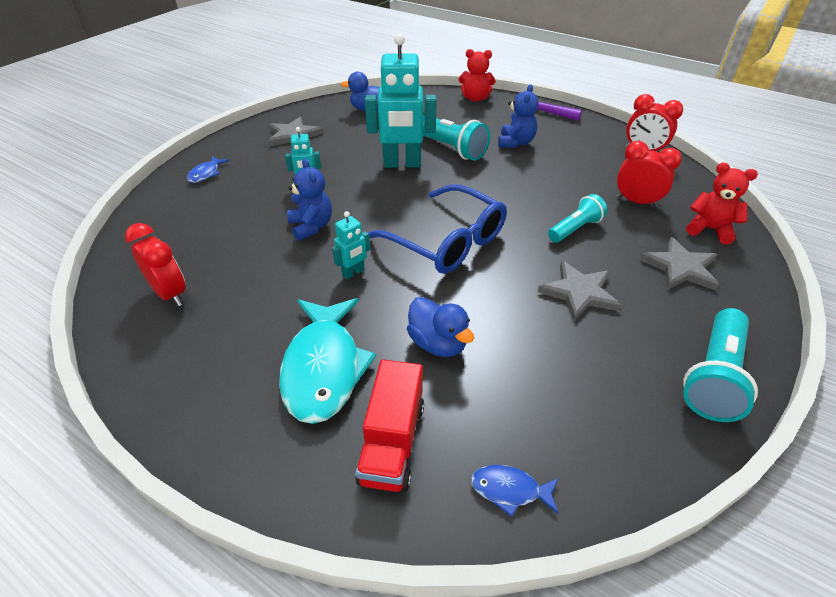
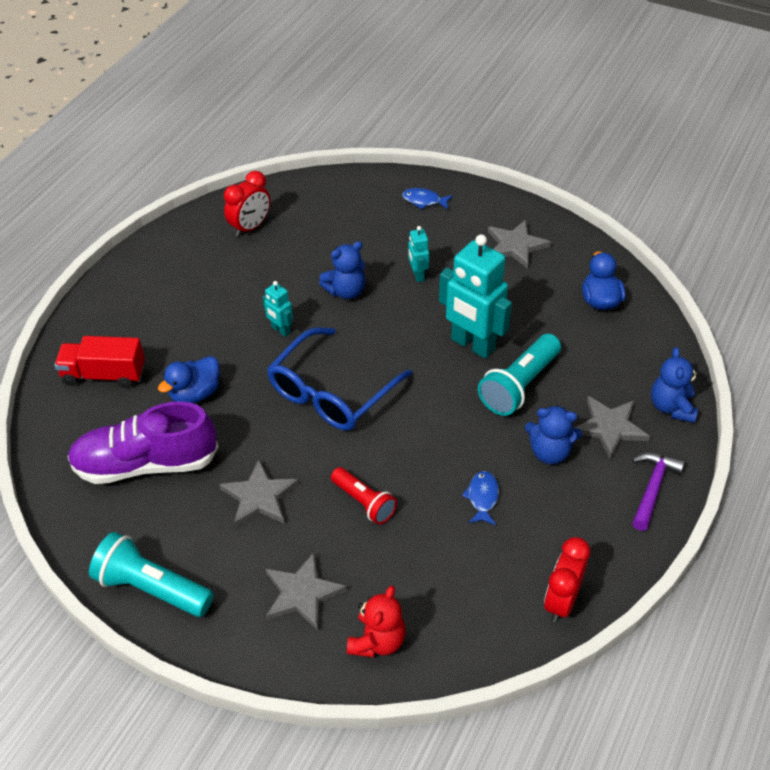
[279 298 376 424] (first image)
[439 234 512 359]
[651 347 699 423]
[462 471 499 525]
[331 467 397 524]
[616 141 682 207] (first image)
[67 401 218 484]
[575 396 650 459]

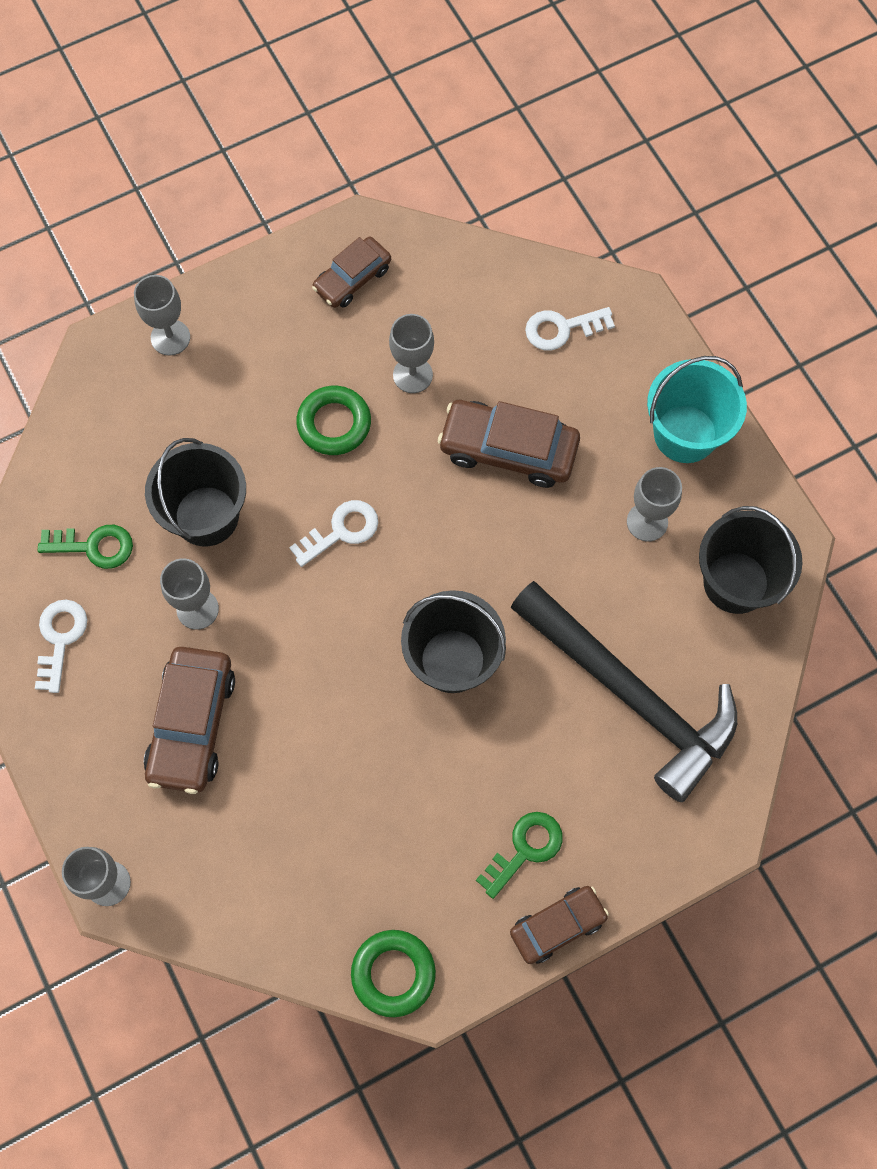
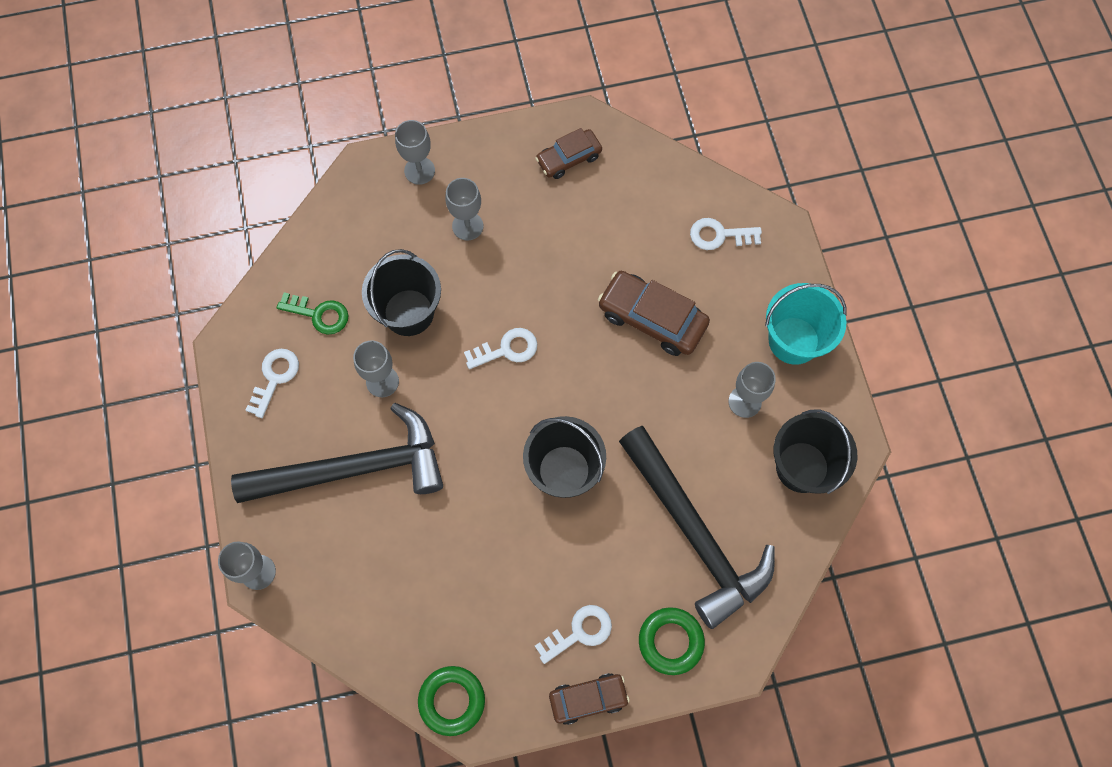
[231 403 443 503]
[639 607 705 675]
[445 178 483 241]
[535 605 612 664]

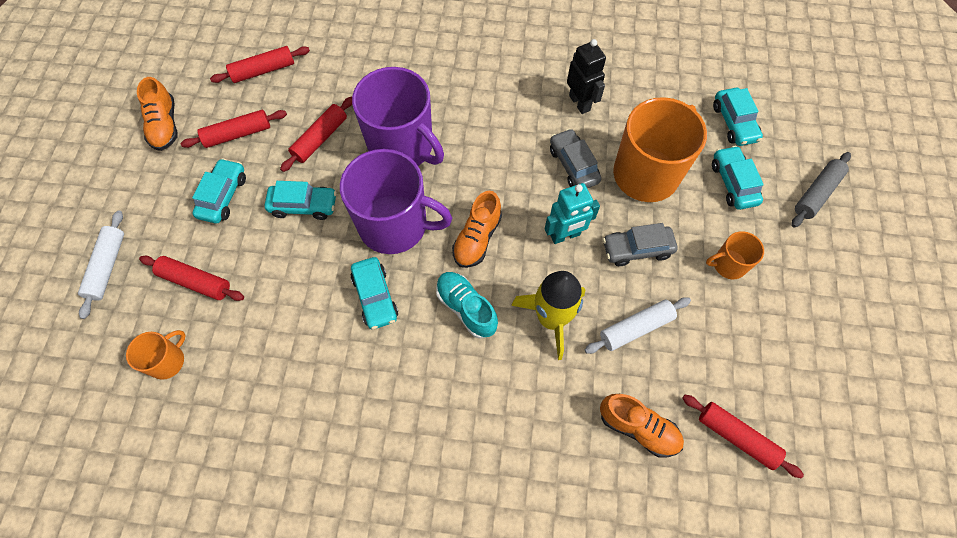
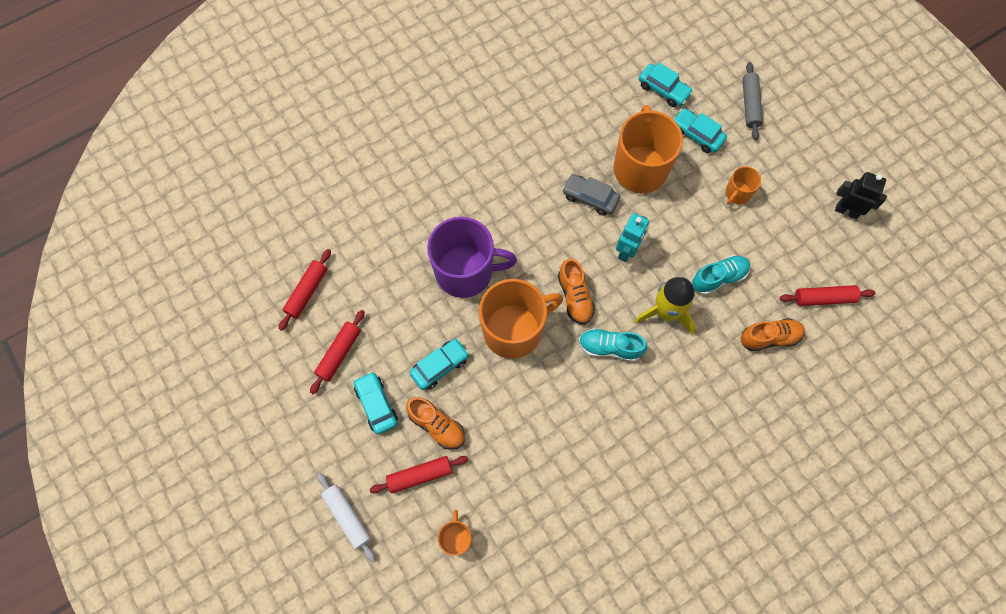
[406 397 465 450]
[280 97 352 172] (first image)
[479 279 563 359]
[350 257 398 329] (first image)
[835 172 887 219]
[692 255 750 295]
[603 223 678 266] (first image)

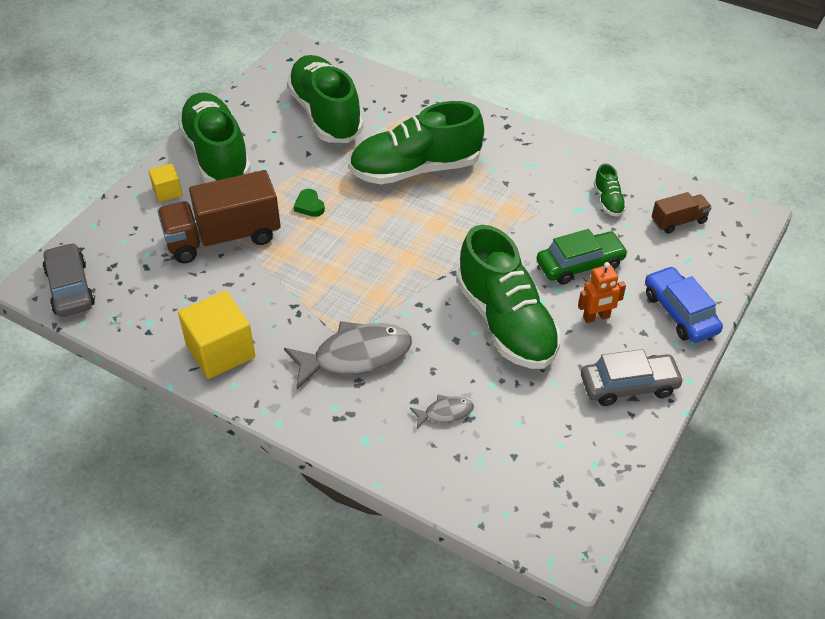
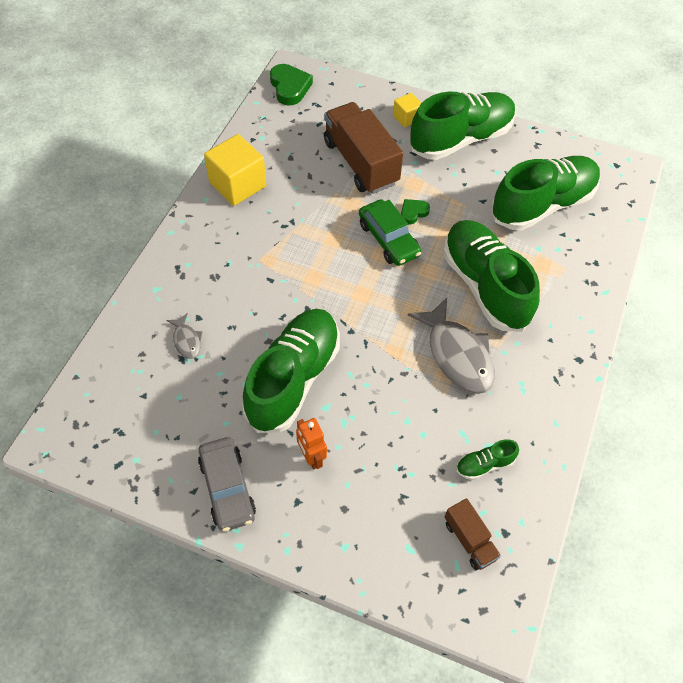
[270 64 313 105]
[408 298 495 394]
[242 309 340 433]
[359 199 421 266]
[645 266 723 343] (first image)

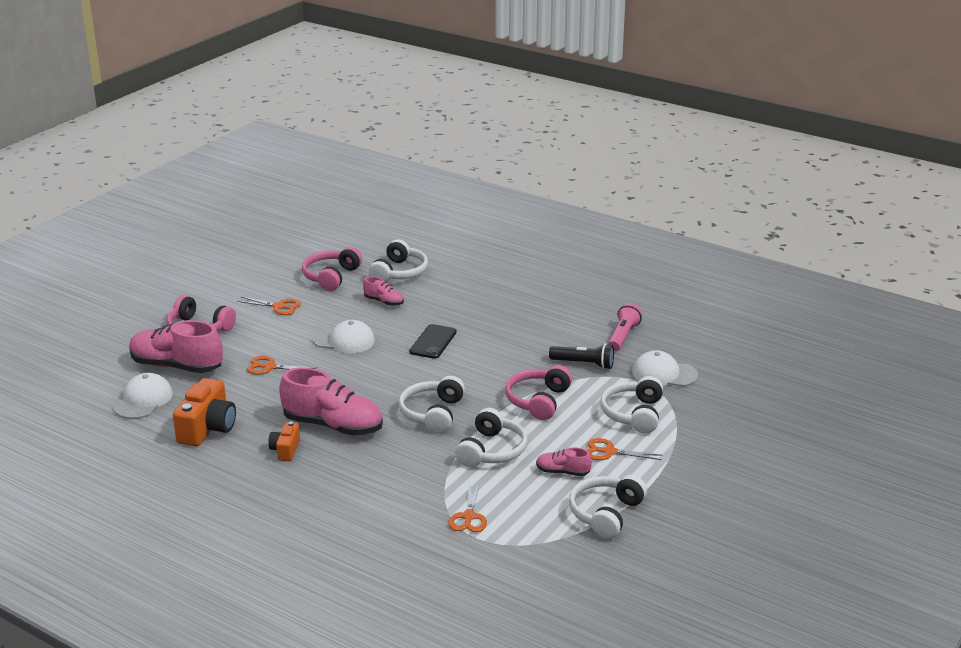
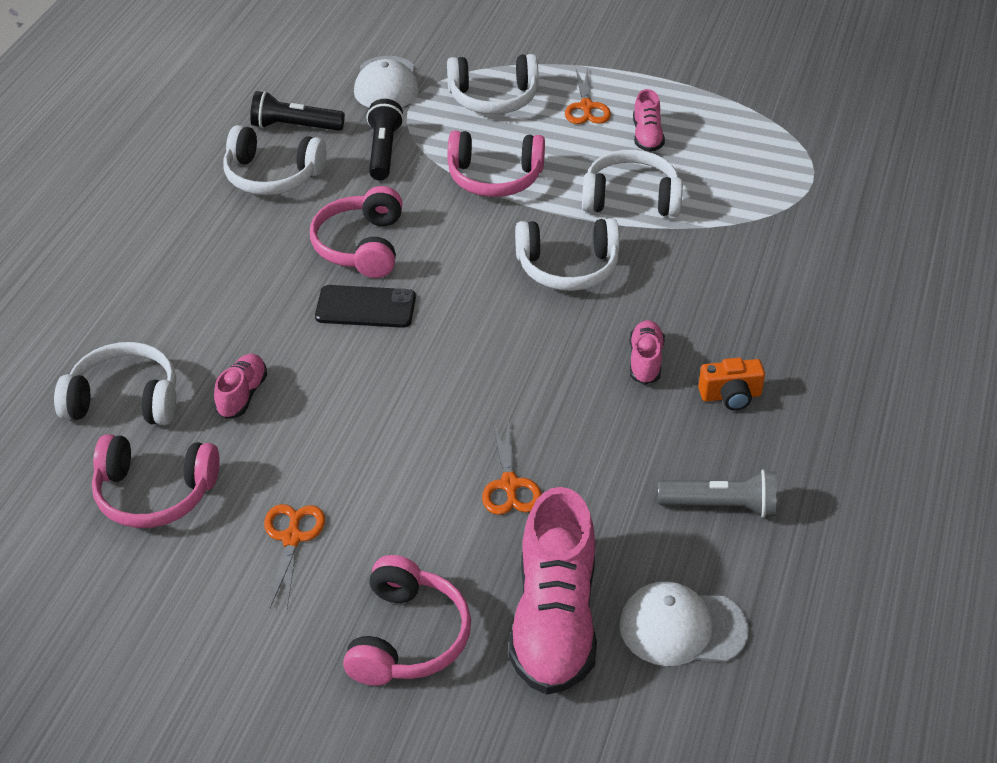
[658 470 777 518]
[630 320 665 385]
[312 320 375 353] (first image)
[448 482 487 532] (first image)
[223 125 327 195]
[250 91 345 131]
[310 186 403 278]

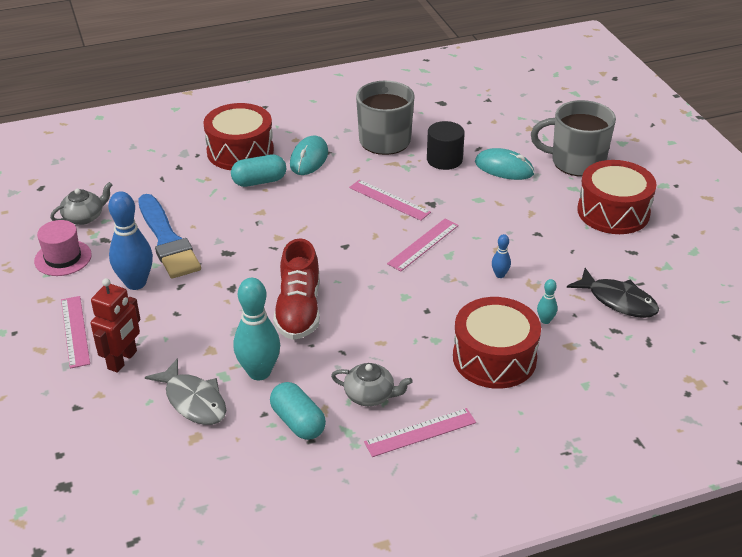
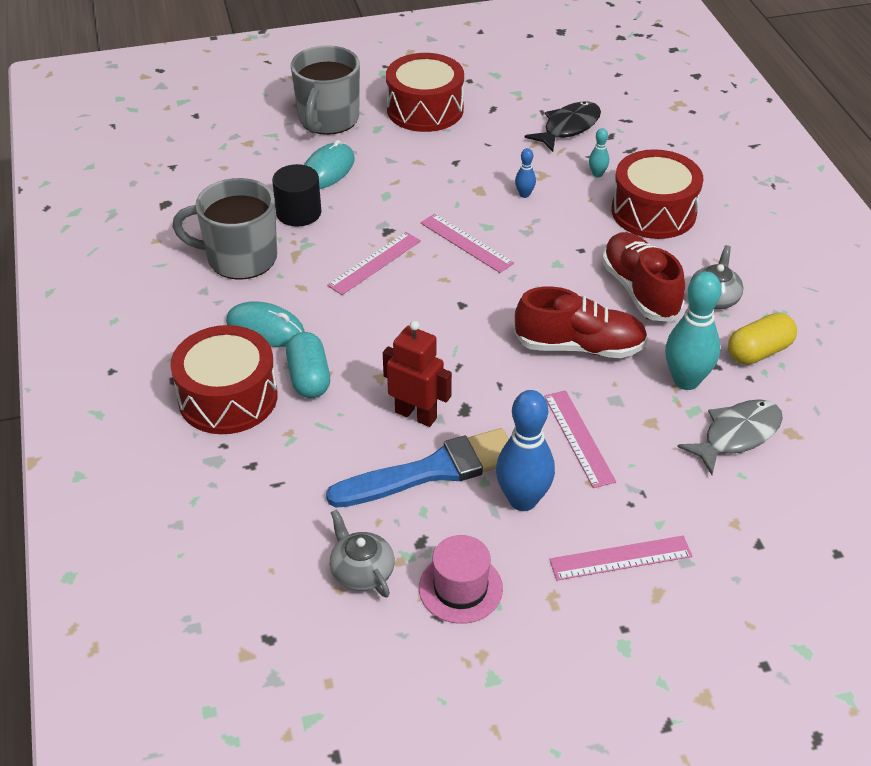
[383 321 452 427]
[728 313 797 365]
[544 390 616 488]
[602 232 685 322]

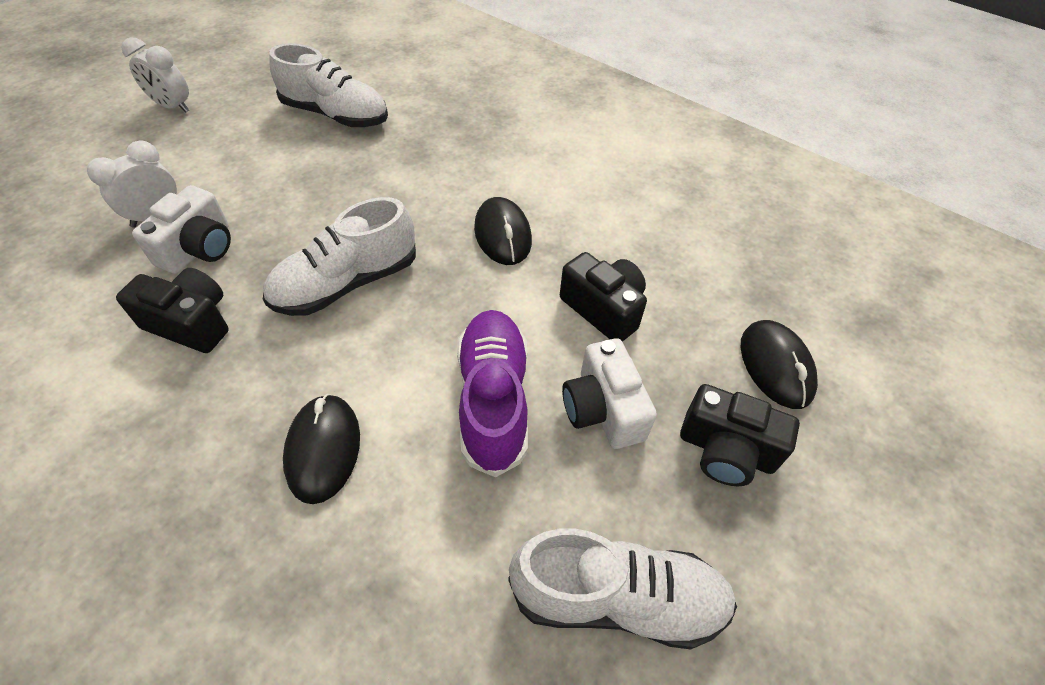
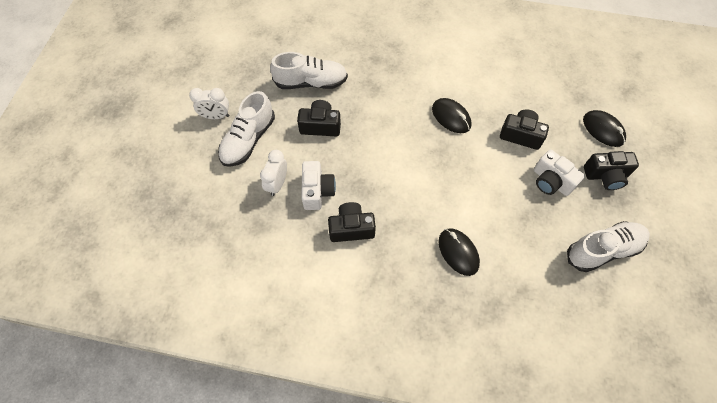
[218 91 275 167]
[457 310 528 477] (first image)
[297 100 341 136]

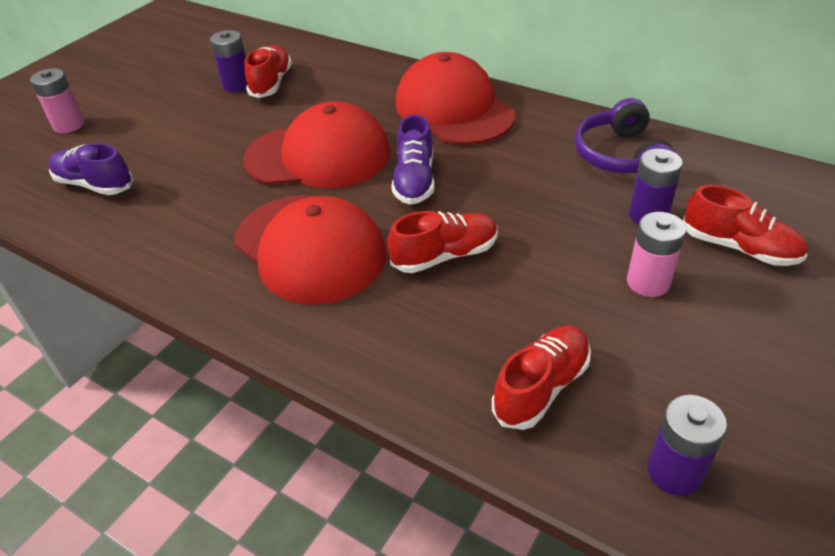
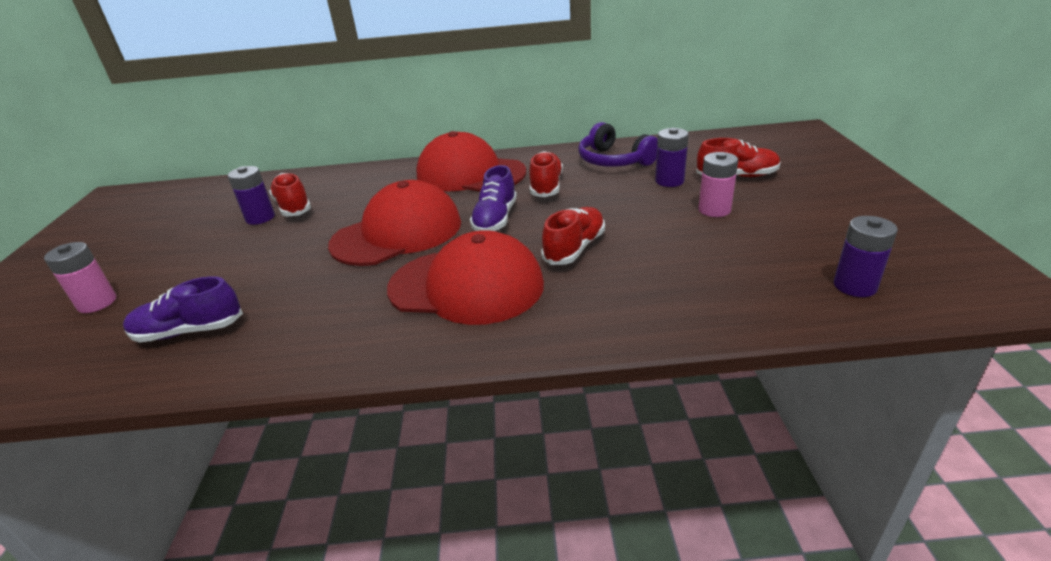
[470 165 517 231]
[529 151 563 197]

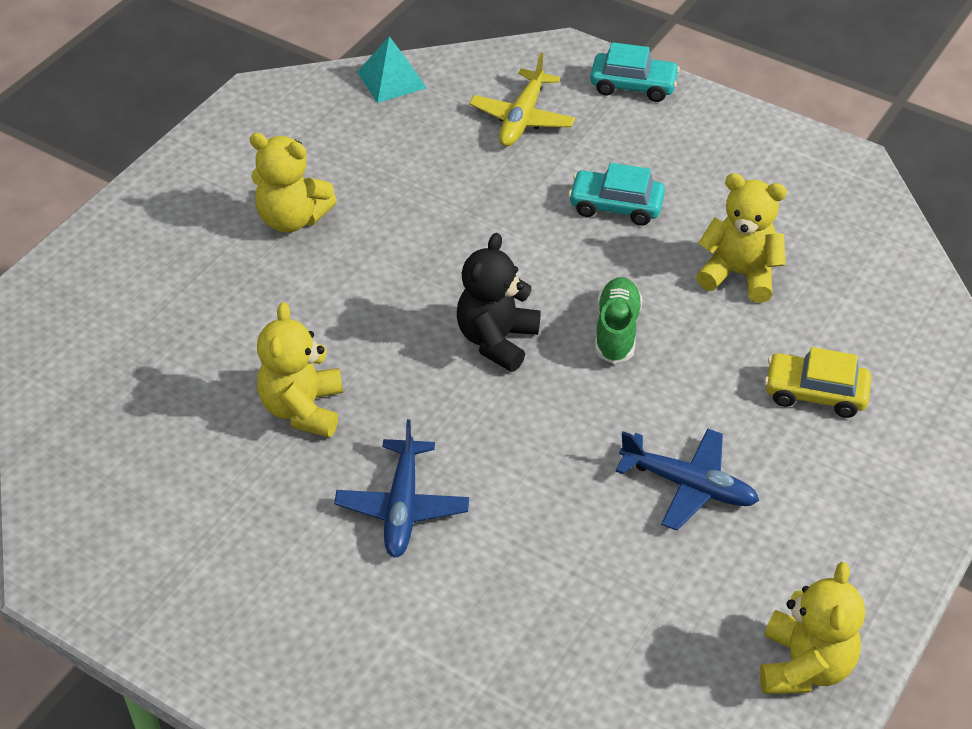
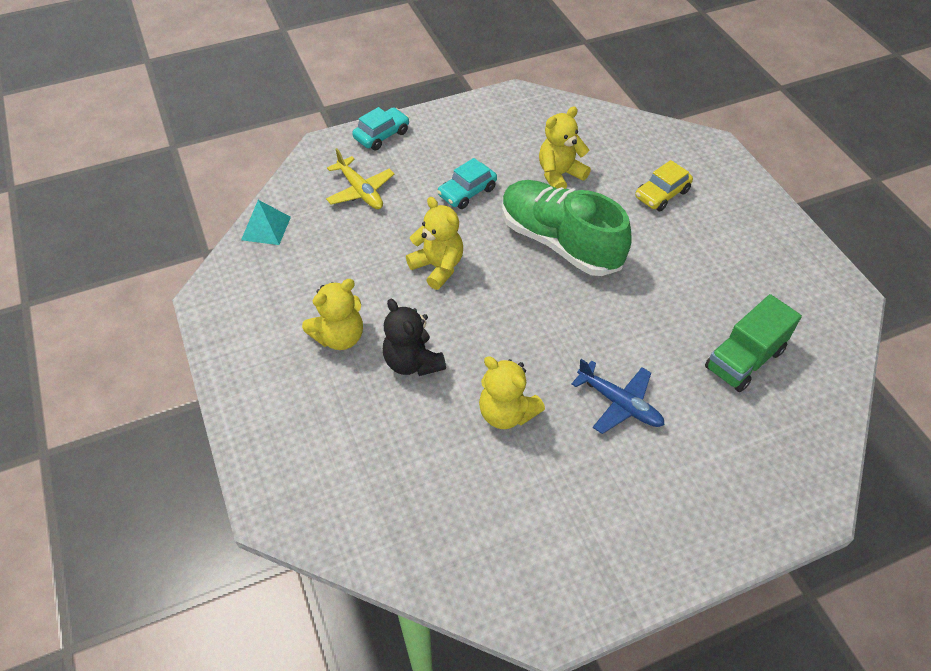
[383 299 446 376]
[502 180 632 276]
[616 429 759 531] (first image)
[406 197 463 290]
[705 294 802 392]

